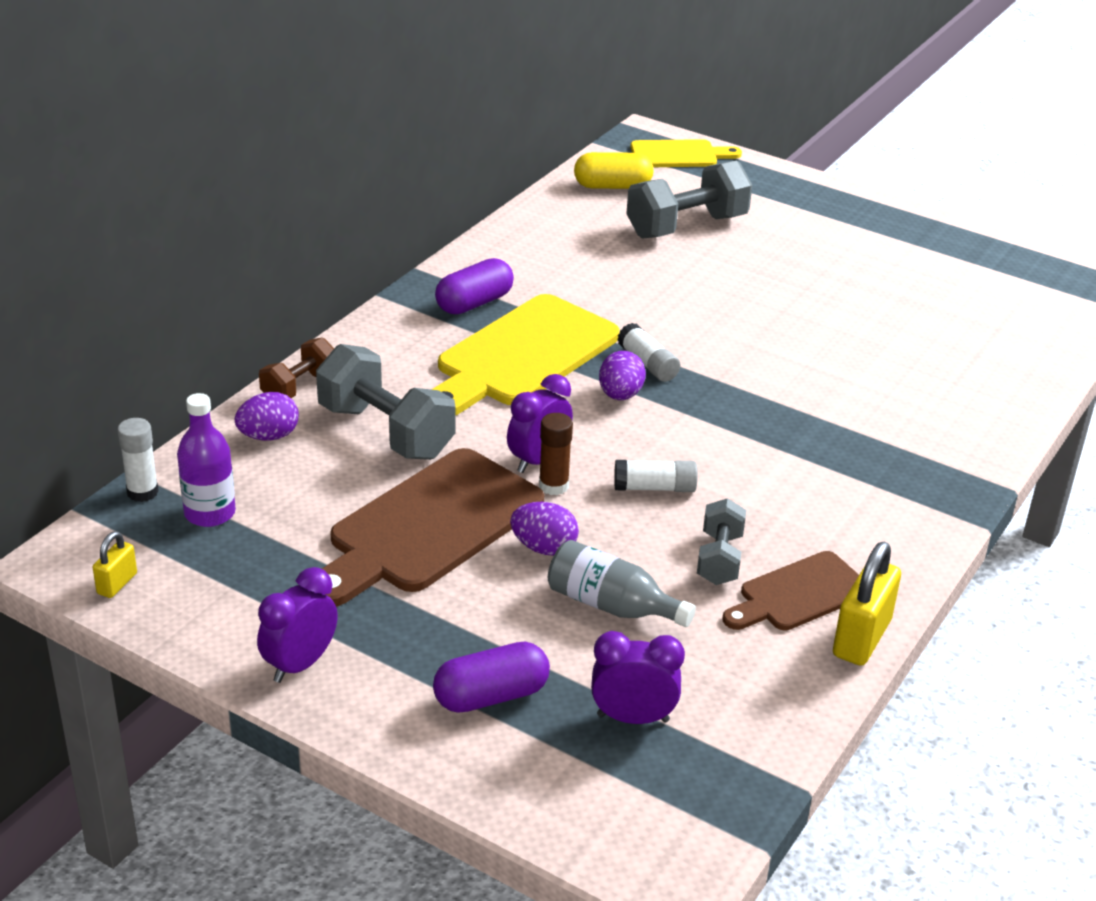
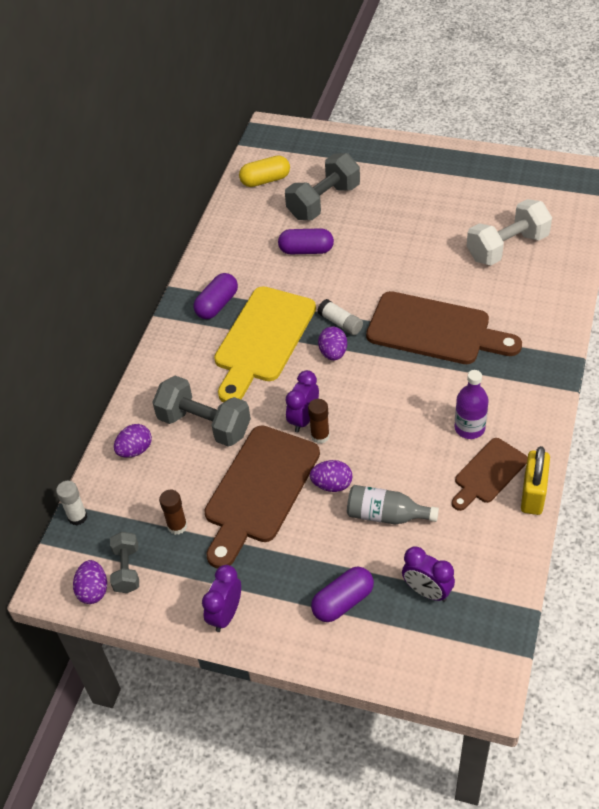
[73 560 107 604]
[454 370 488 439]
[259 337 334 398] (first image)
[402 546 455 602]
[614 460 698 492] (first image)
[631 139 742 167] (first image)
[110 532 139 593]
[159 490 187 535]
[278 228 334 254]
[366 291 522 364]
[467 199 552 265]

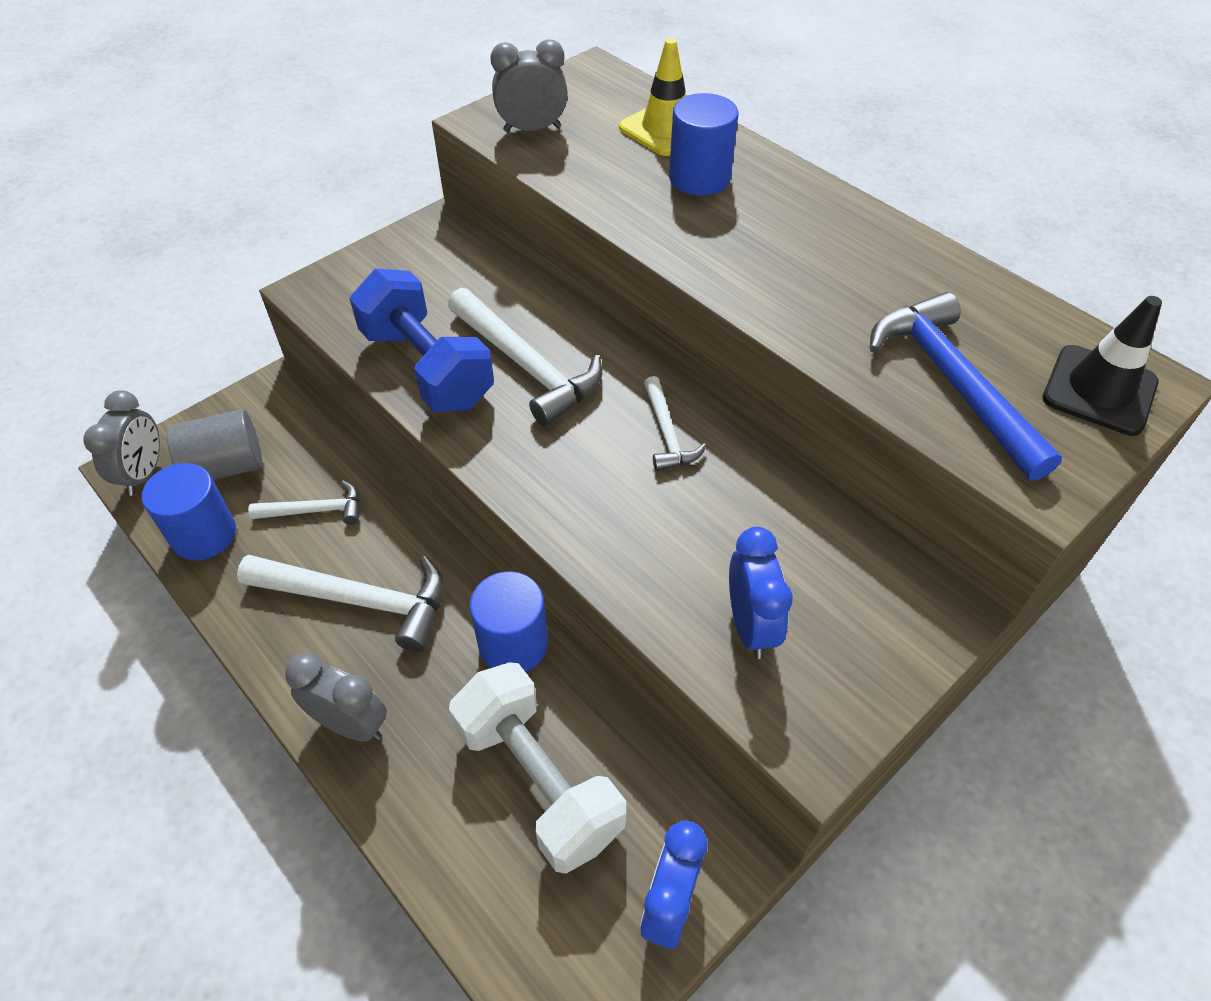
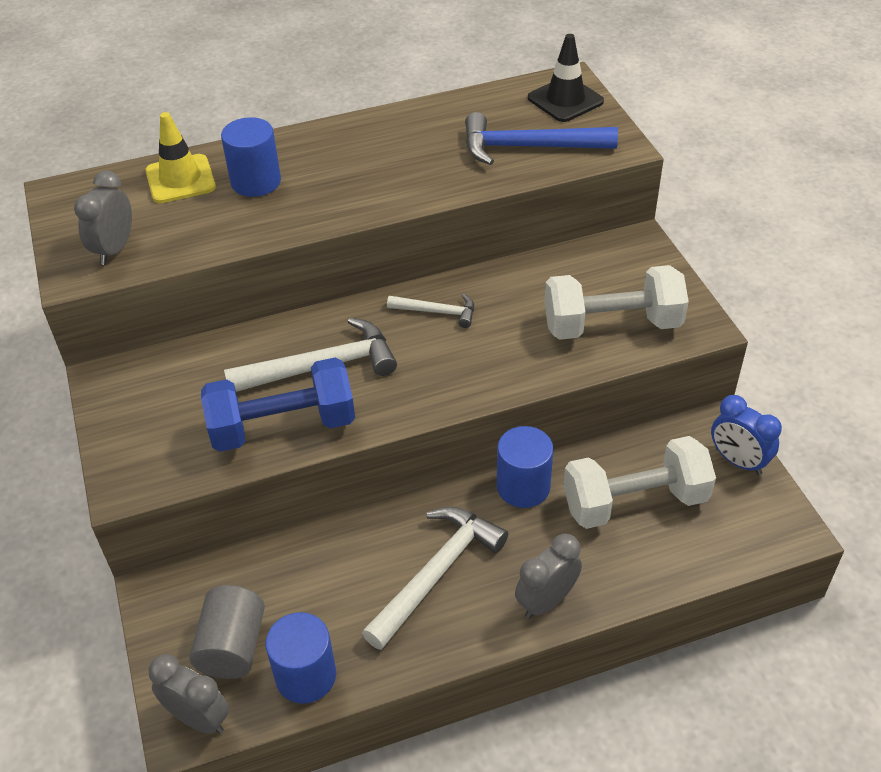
[248 481 359 525] (first image)
[544 265 689 340]

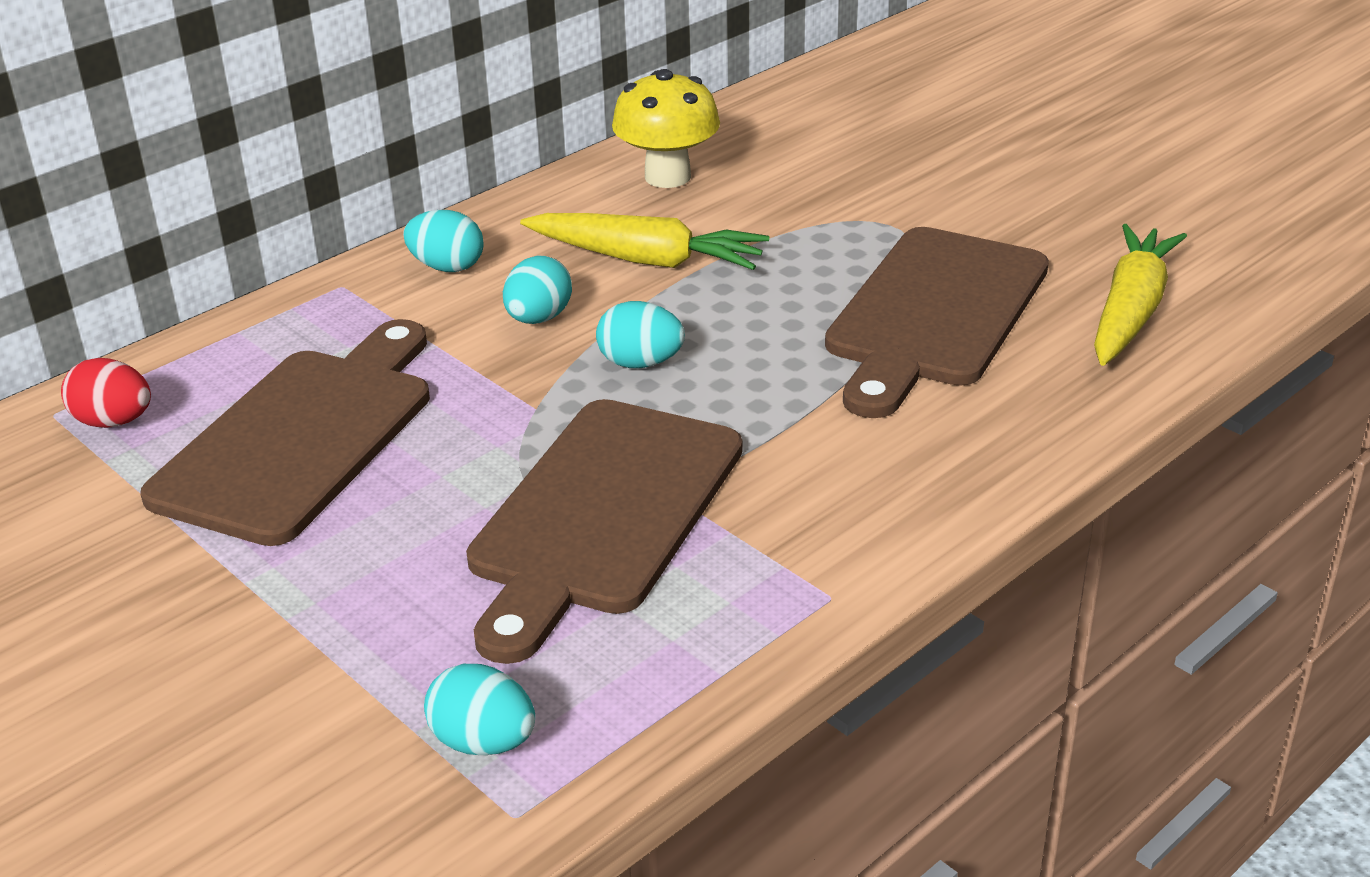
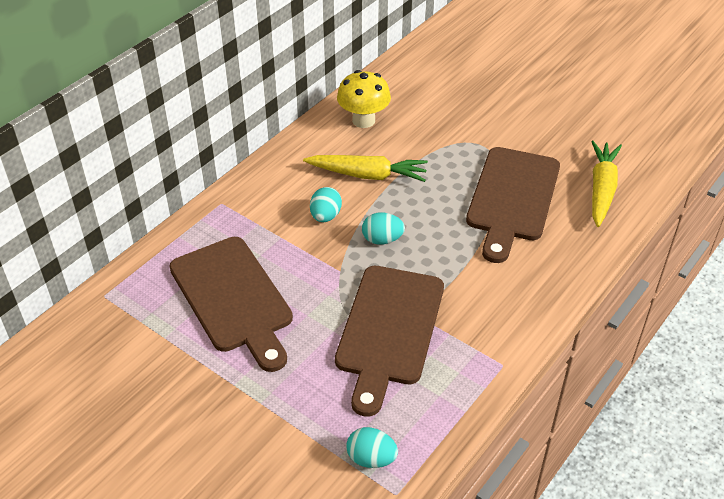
[61 358 151 428] (first image)
[169 237 293 372]
[403 210 484 272] (first image)

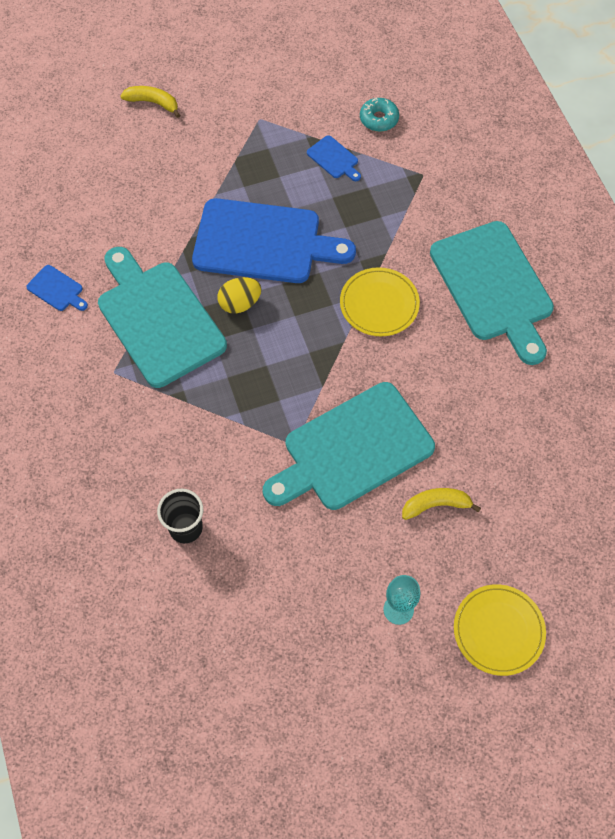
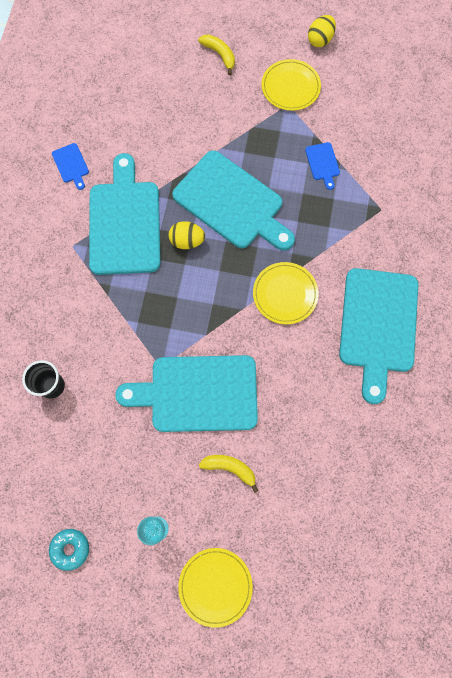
[172 151 295 251]
[49 529 89 571]
[261 59 321 111]
[308 15 336 47]

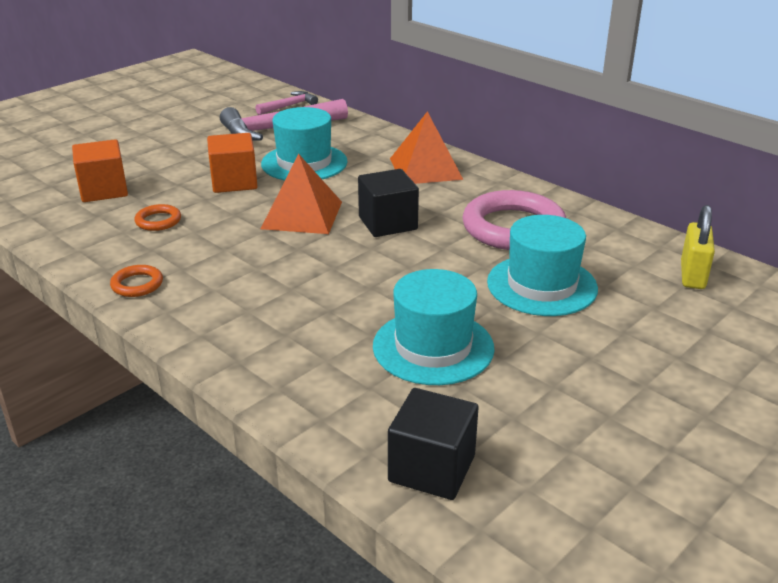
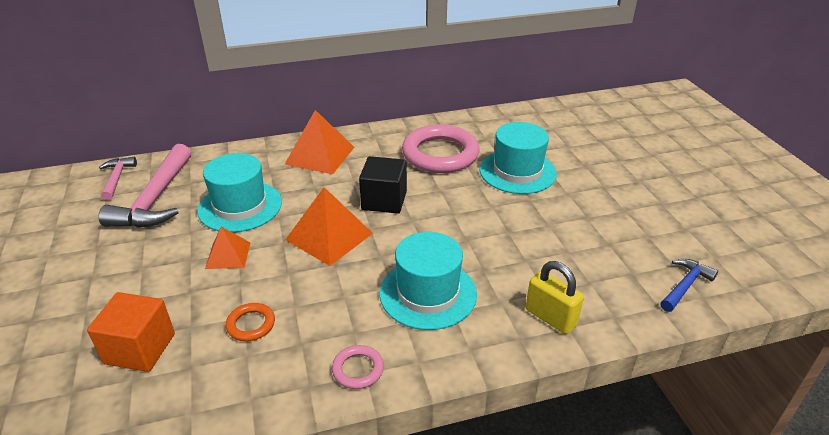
[332 345 384 389]
[205 227 250 269]
[380 232 477 330]
[660 259 718 312]
[526 261 584 334]

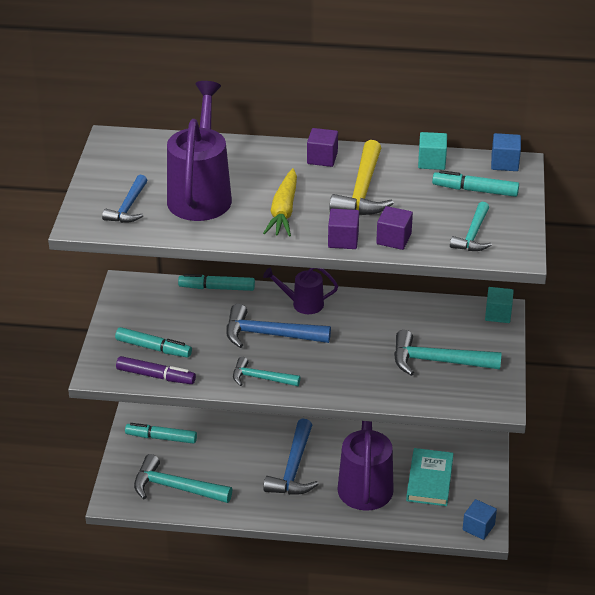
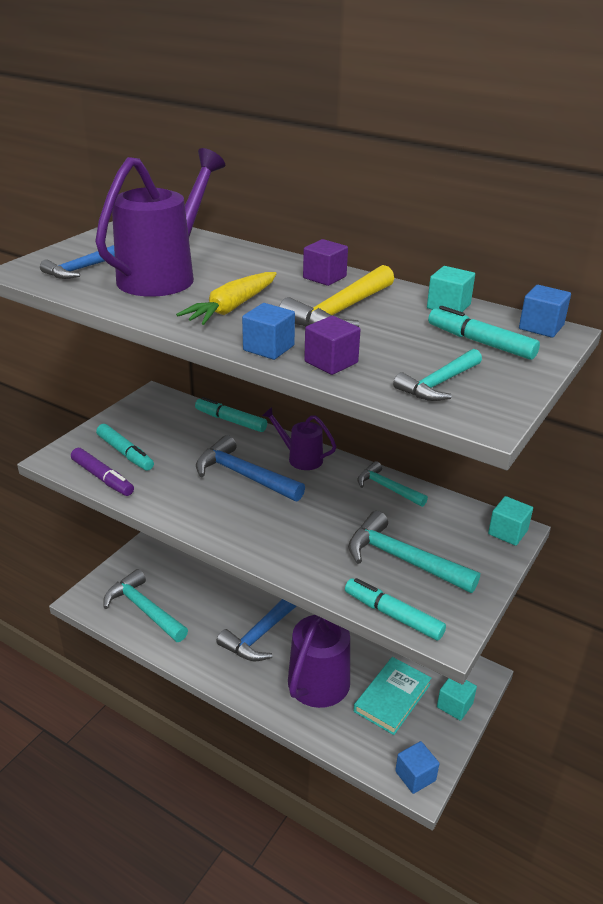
[345 578 446 641]
[357 461 428 507]
[242 303 295 360]
[437 678 477 721]

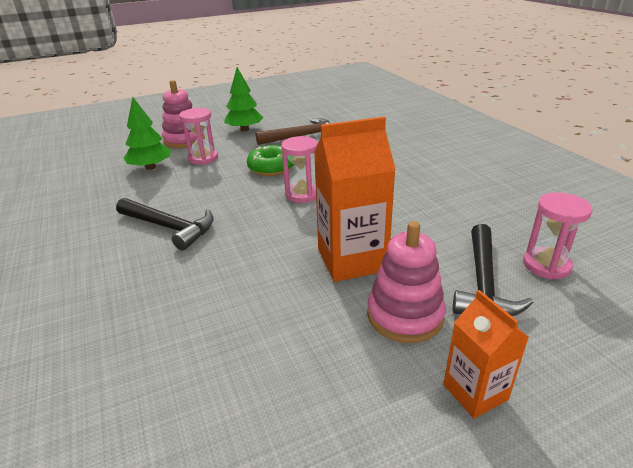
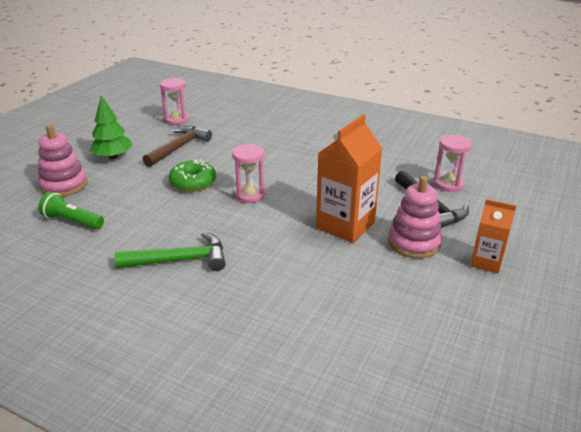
[115 232 226 271]
[38 192 104 229]
[160 78 189 125]

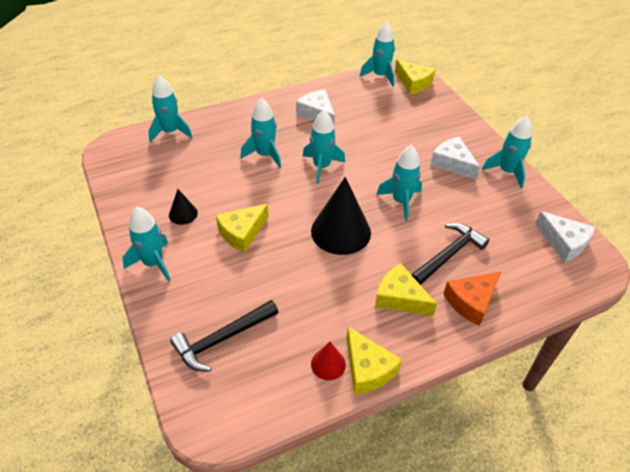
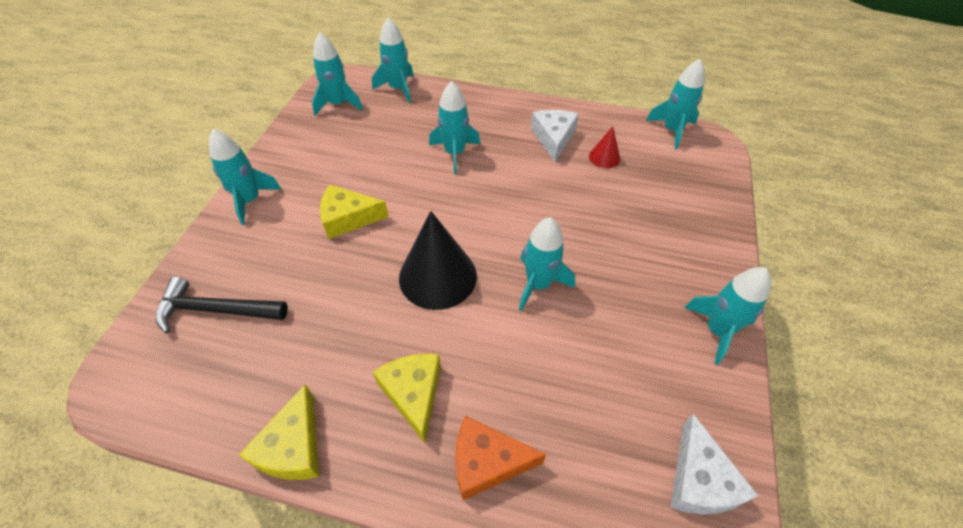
[169 189 198 225] (first image)
[312 32 363 115]
[589 126 620 168]
[395 59 435 95] (first image)
[411 223 490 285] (first image)
[430 137 480 180] (first image)

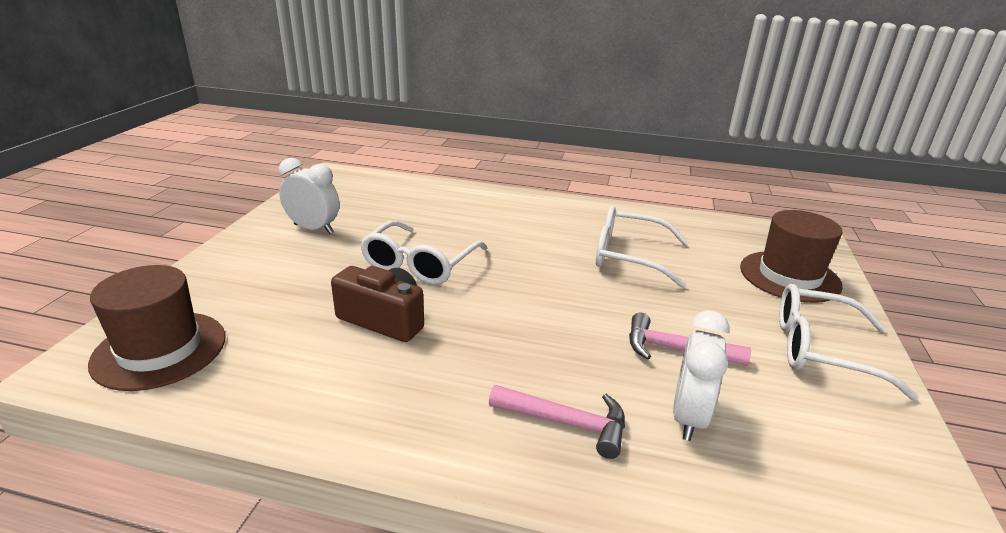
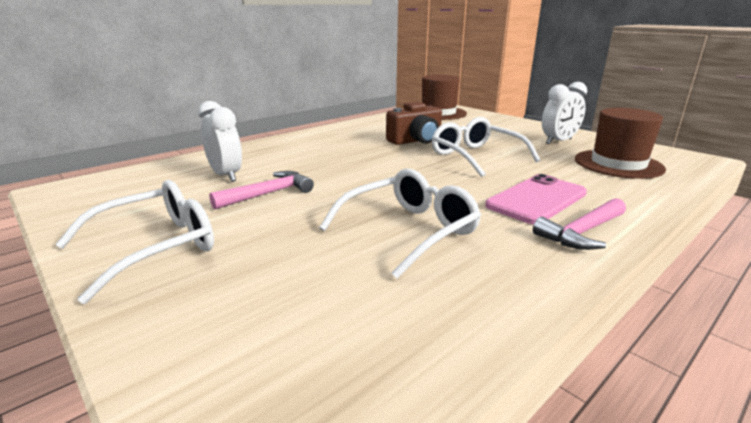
[533 198 626 250]
[575 108 666 179]
[485 174 587 224]

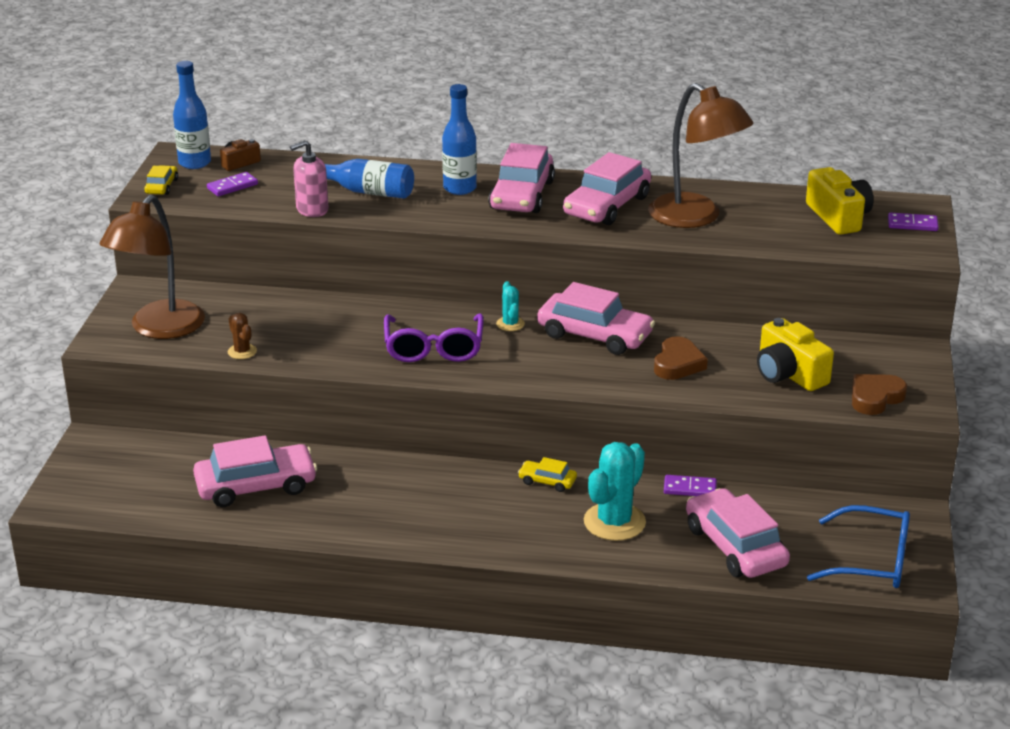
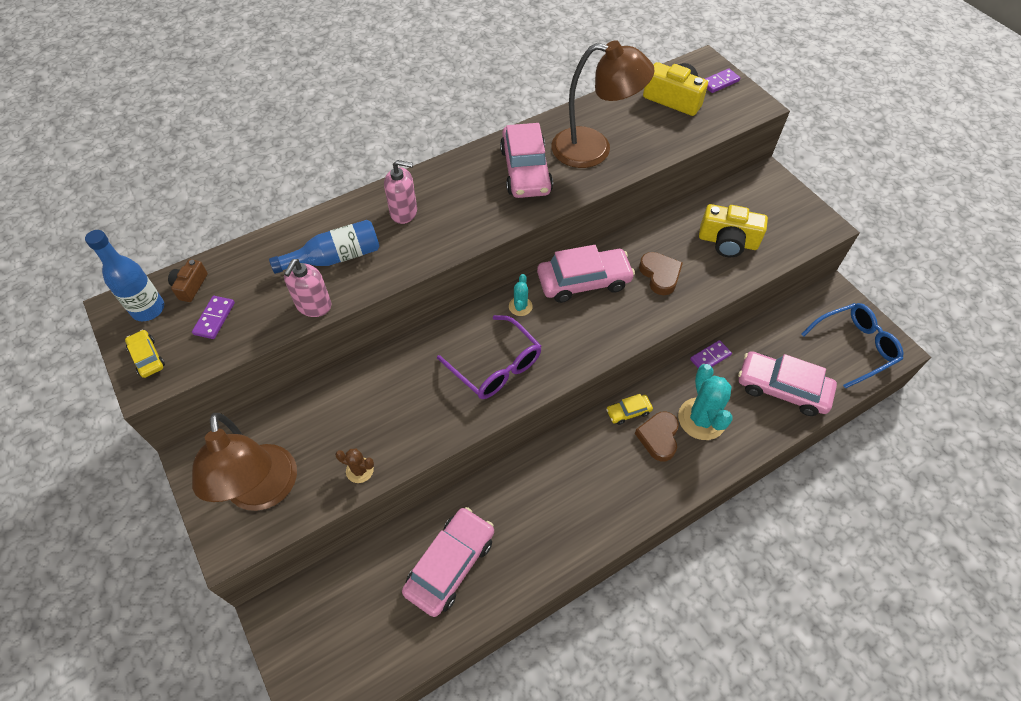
[384 160 417 224]
[488 143 555 213] (first image)
[509 274 533 316]
[635 412 679 462]

